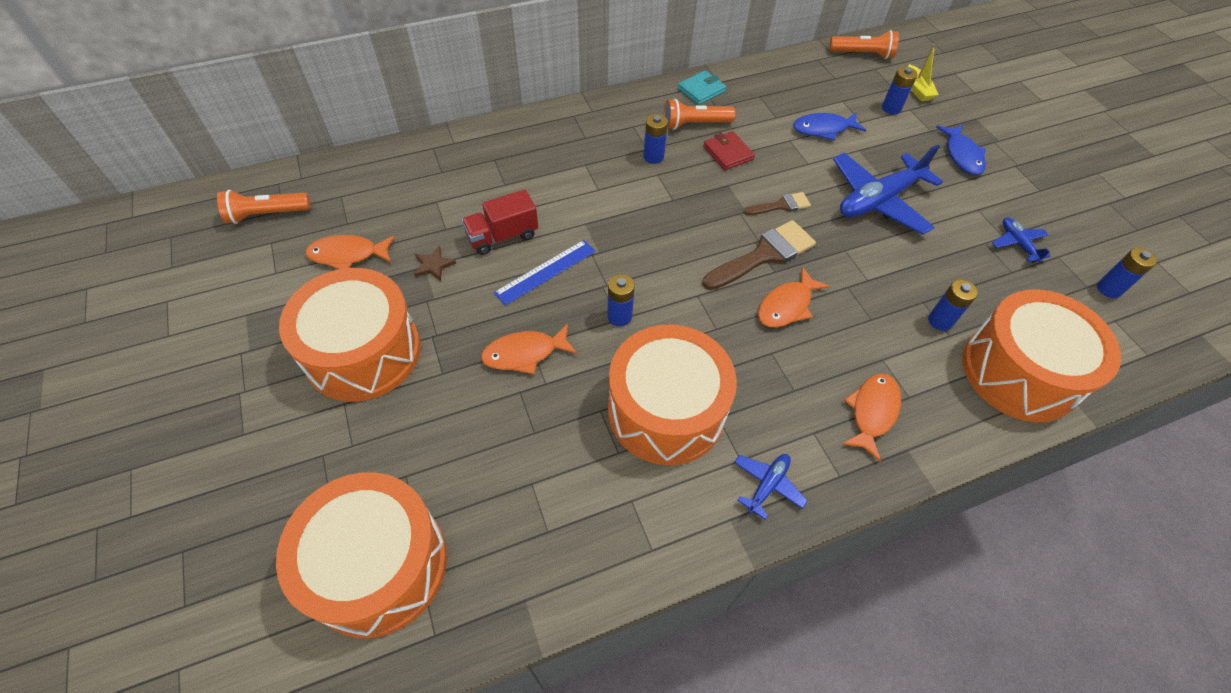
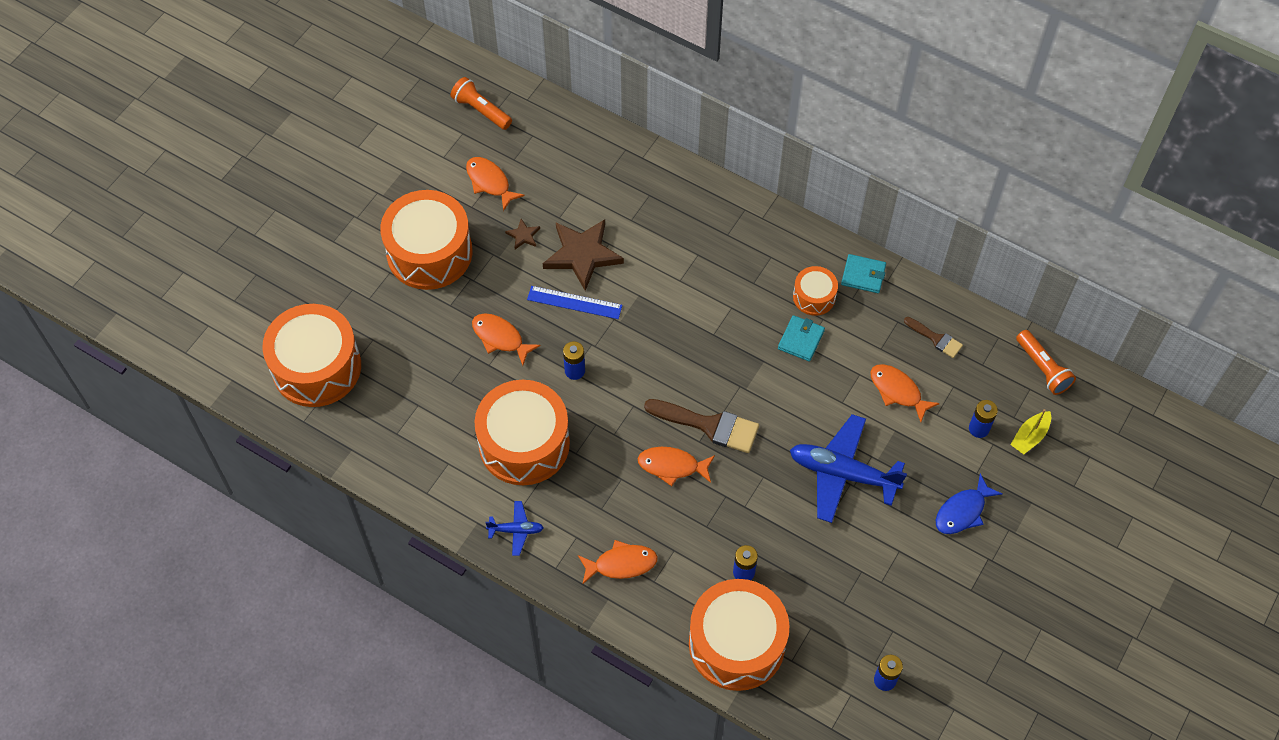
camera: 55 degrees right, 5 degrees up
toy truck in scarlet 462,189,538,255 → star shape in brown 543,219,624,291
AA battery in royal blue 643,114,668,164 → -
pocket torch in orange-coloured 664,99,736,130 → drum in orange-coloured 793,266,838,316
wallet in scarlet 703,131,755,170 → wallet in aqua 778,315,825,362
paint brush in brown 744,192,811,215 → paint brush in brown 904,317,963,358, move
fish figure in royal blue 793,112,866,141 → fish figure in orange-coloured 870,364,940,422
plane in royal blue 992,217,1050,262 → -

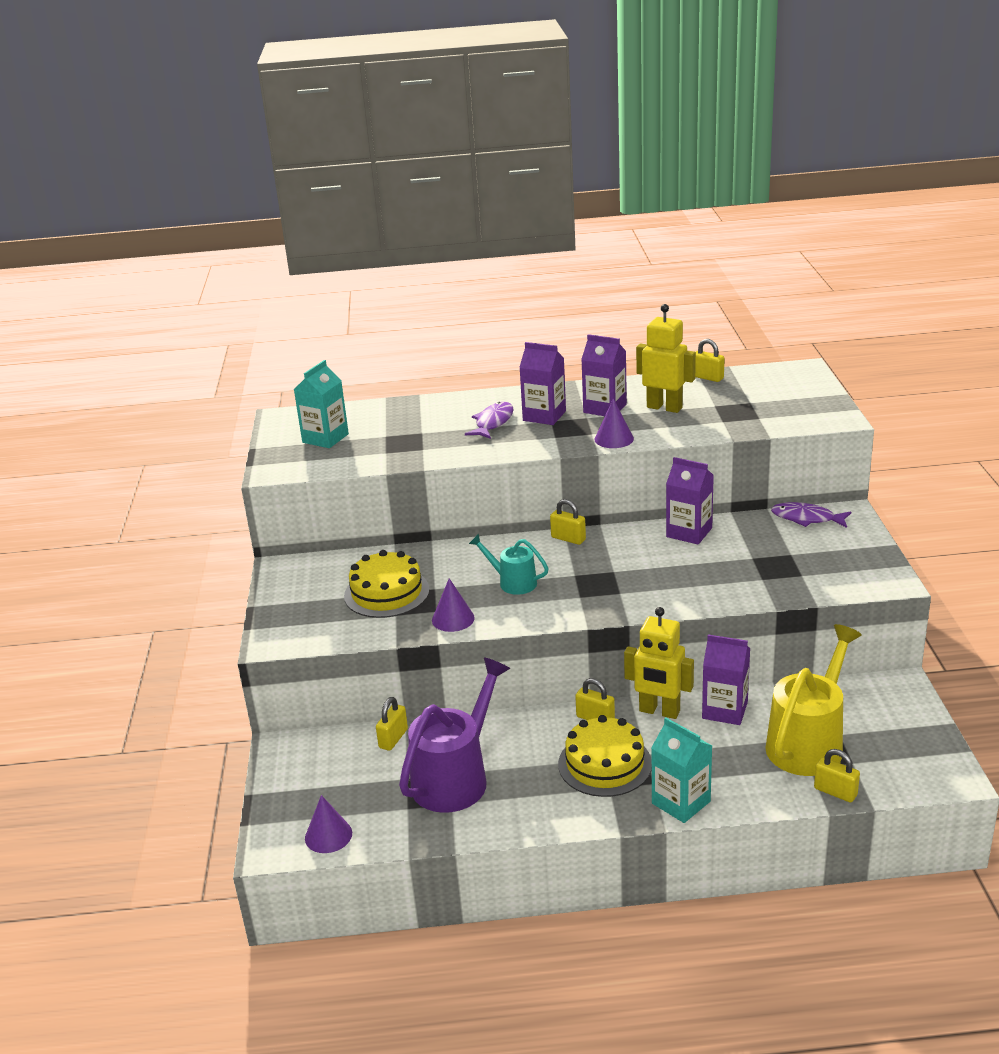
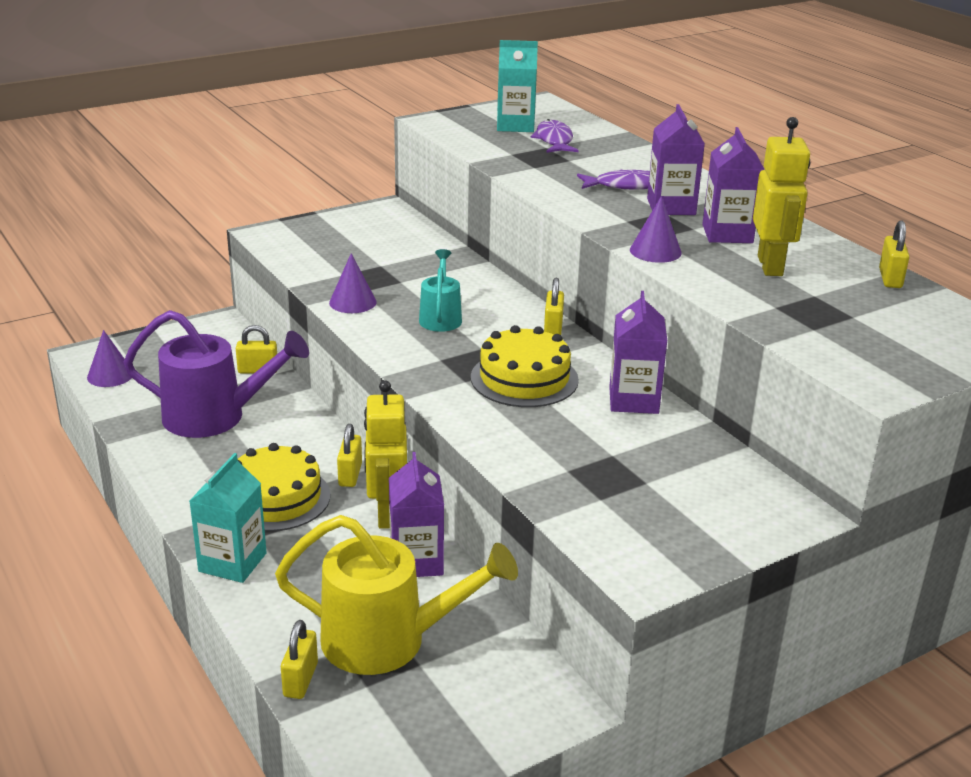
camera: 60 degrees right, 0 degrees up
gateau in yellow 344,550,430,618 → gateau in yellow 471,325,579,407, move
fish figure in violet 771,502,851,528 → fish figure in violet 531,119,578,153, move

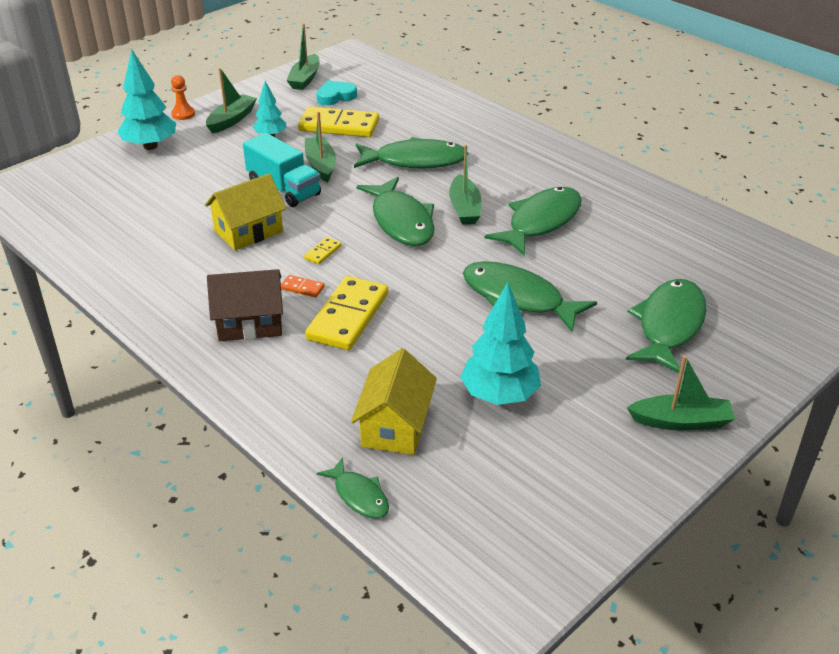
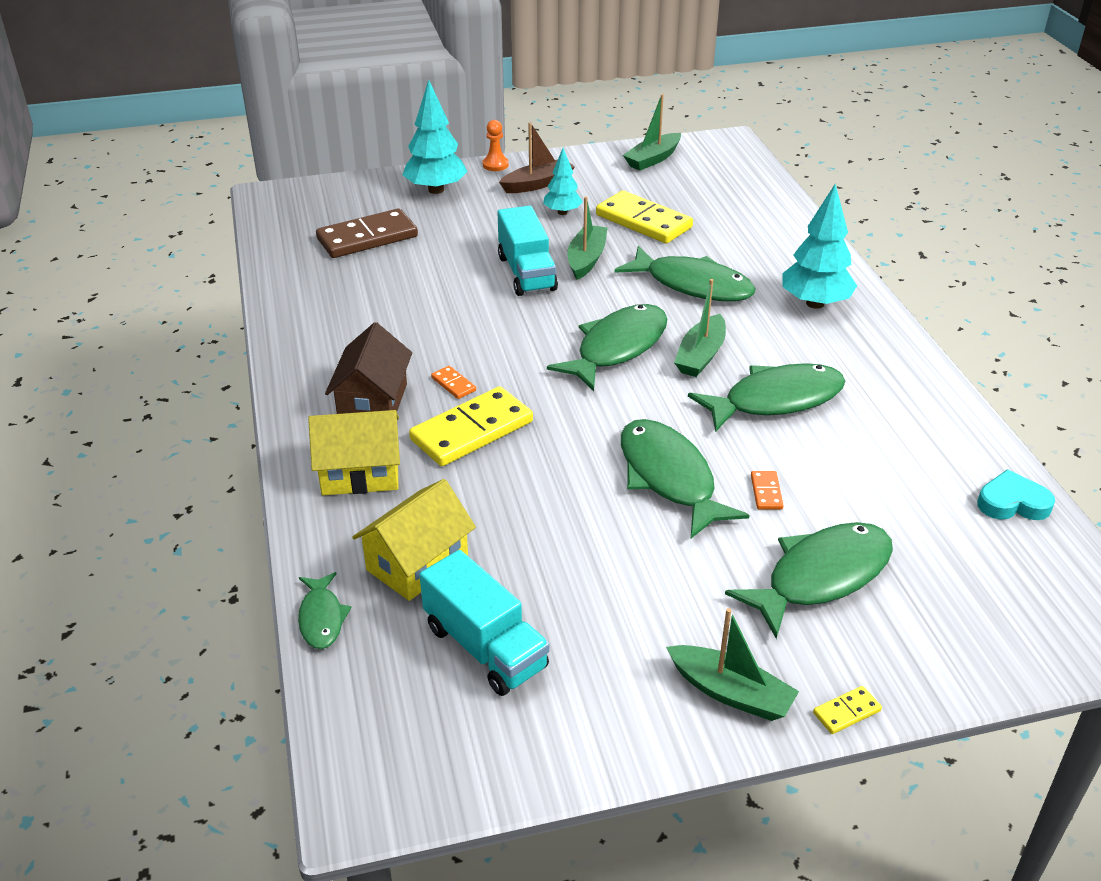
camera: 30 degrees right, 0 degrees up
cottage in yellow 205,174,286,250 → cottage in yellow 308,410,400,495, move
toy boat in green 206,68,257,134 → toy boat in brown 499,122,575,193
cottage in brown 207,269,283,341 → cottage in brown 325,322,412,414, 75 degrees clockwise
domino tile in yellow 304,237,341,264 → domino tile in yellow 813,686,882,734, move
love heart in aqua 316,81,357,105 → love heart in aqua 977,469,1055,520, move
fish figure in green 357,177,435,246 → fish figure in green 547,304,667,391, 150 degrees counterclockwise
toy tree in aqua 460,282,541,405 → toy tree in aqua 782,184,857,309, move
- → domino tile in brown 316,208,418,258
- → toy truck in aqua 420,550,550,696
- → domino tile in orange-coloured 751,471,784,510

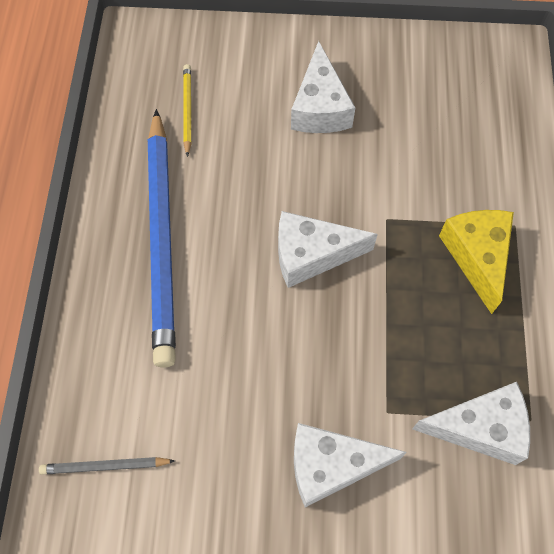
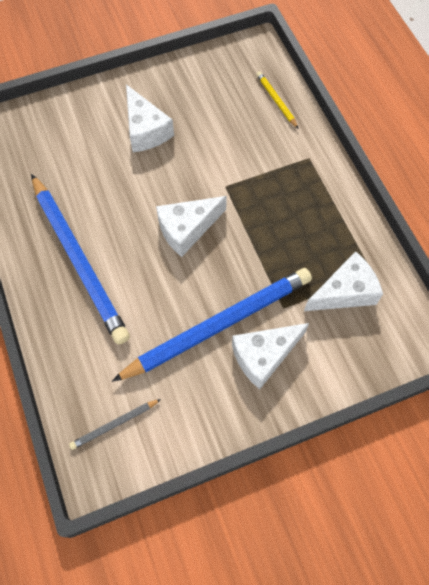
camera: 25 degrees left, 0 degrees up
pencil in yellow 183,64,191,157 → pencil in yellow 256,72,298,128, move
cheese in yellow 439,210,514,314 → -
- → pencil in royal blue 112,268,312,382

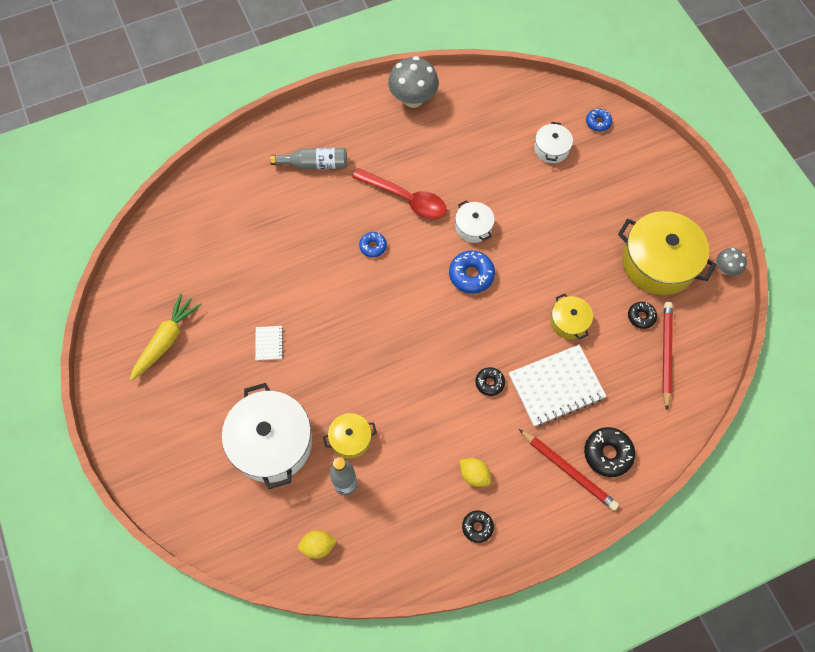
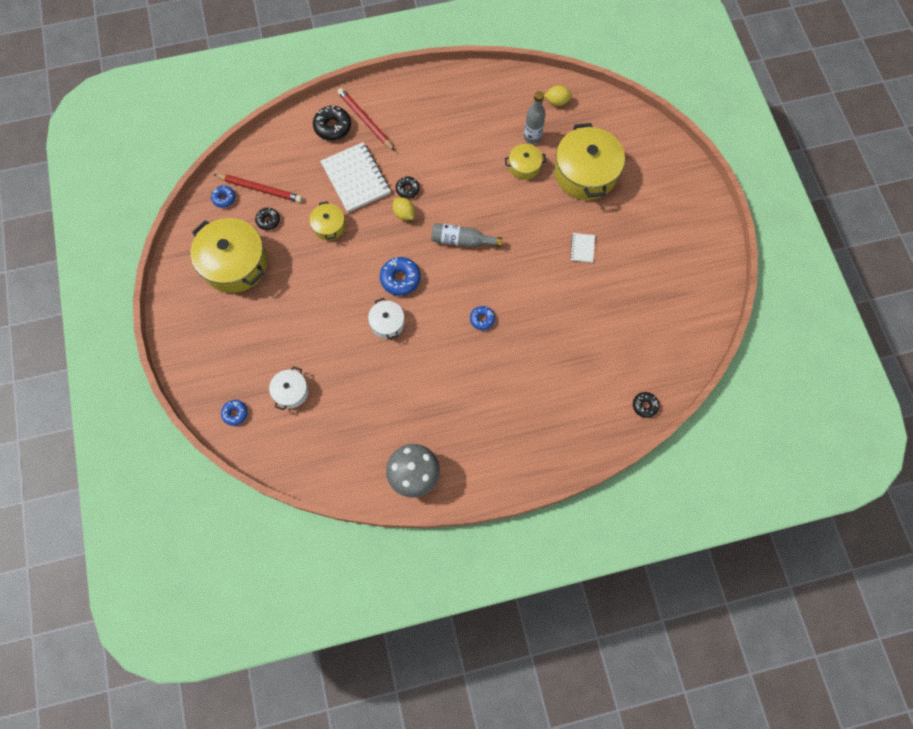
camera: 170 degrees left, 5 degrees up
carrot in yellow 130,293,201,381 → -
pot in white 222,383,312,489 → pot in yellow 554,123,625,200
bottle in ash-grey 270,148,347,169 → bottle in ash-grey 431,223,502,247, move
tablespoon in scarlet 352,168,447,219 → -
toy lemon in yellow 460,458,491,487 → toy lemon in yellow 393,197,415,220, move
glazed donut in ebony 462,510,494,543 → glazed donut in ebony 633,392,659,418, move
notepad in white 509,345,606,427 → notepad in white 320,142,391,212, 75 degrees clockwise
pencil in scarlet 662,302,673,410 → pencil in scarlet 213,174,302,203, 90 degrees counterclockwise
fungus in ash-grey 716,248,747,276 → -
- → glazed donut in royal blue 211,185,236,208

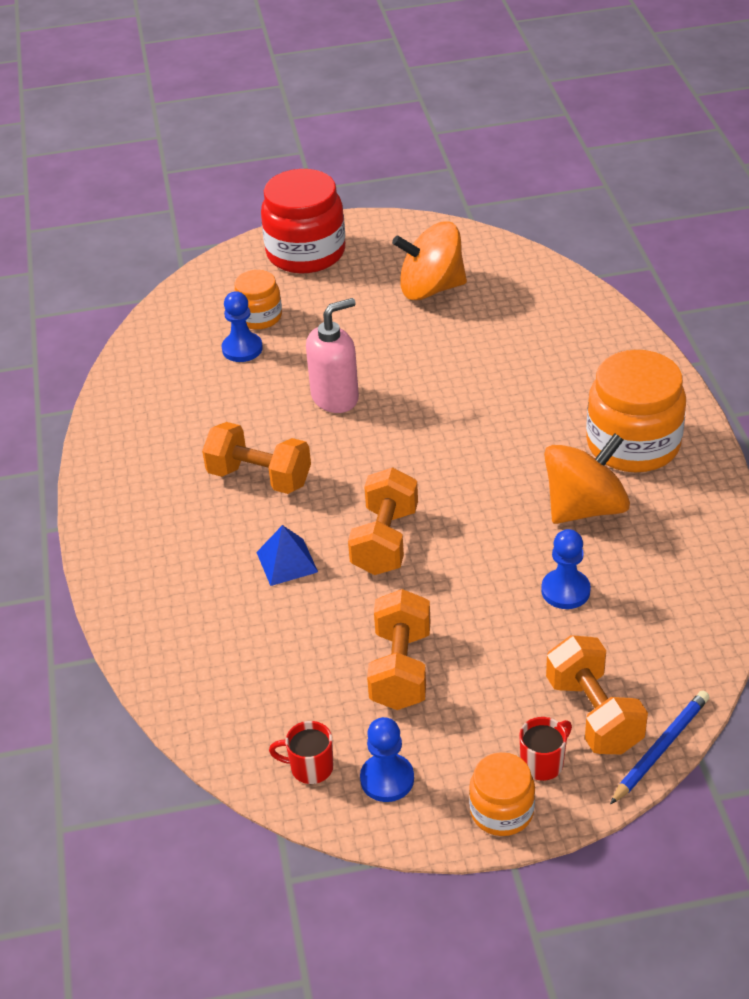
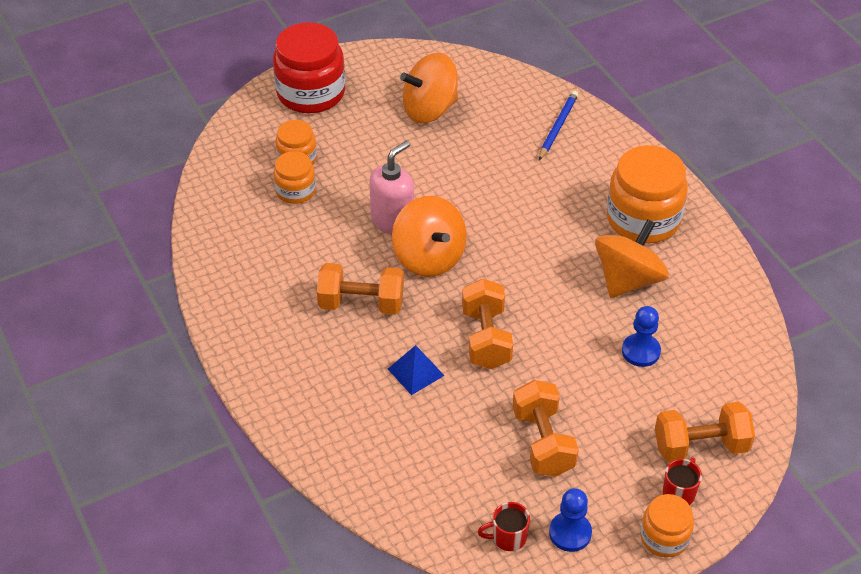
camera: 20 degrees left, 5 degrees up
game pawn in royal blue 222,291,263,362 → preserve jar in orange-coloured 273,151,316,204
free weight in orange-coloured 546,635,648,754 → free weight in orange-coloured 655,402,755,463, 60 degrees counterclockwise
pencil in royal blue 610,691,709,805 → pencil in royal blue 539,91,578,160, move
- → toy top in orange-coloured 392,196,467,277

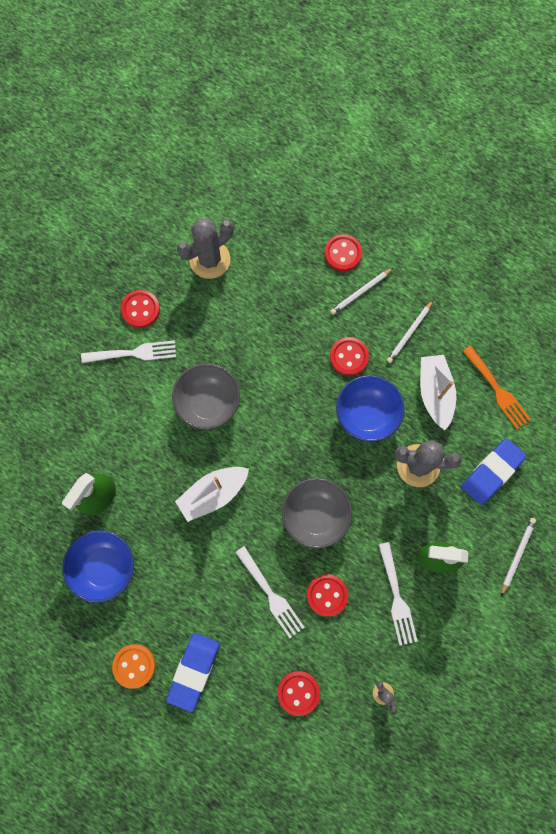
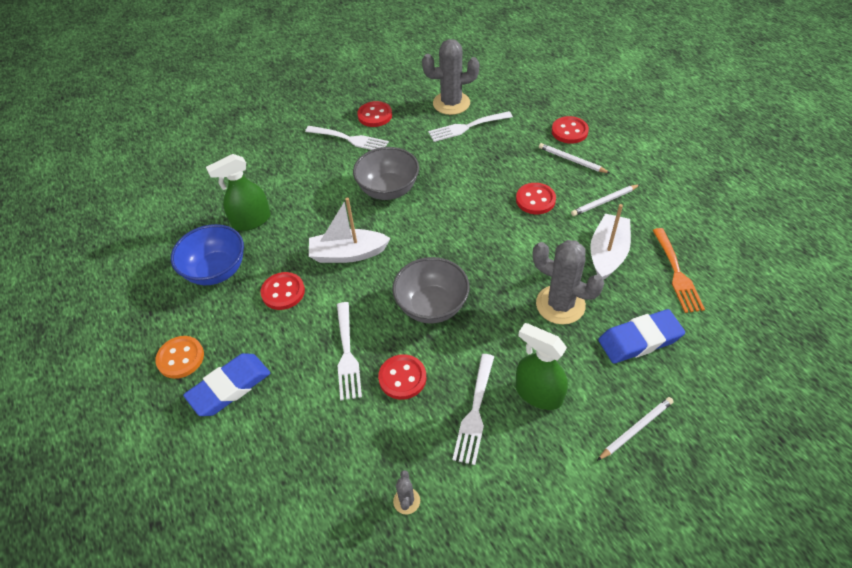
camera: 30 degrees right, 25 degrees down
sewing button in scarlet 278,671,320,716 → sewing button in scarlet 261,272,305,310, move
pencil in white 330,268,393,315 → pencil in white 539,143,610,173, 45 degrees clockwise
deep dish in royal blue 336,375,405,442 → -
- → table fork in white 428,111,513,142

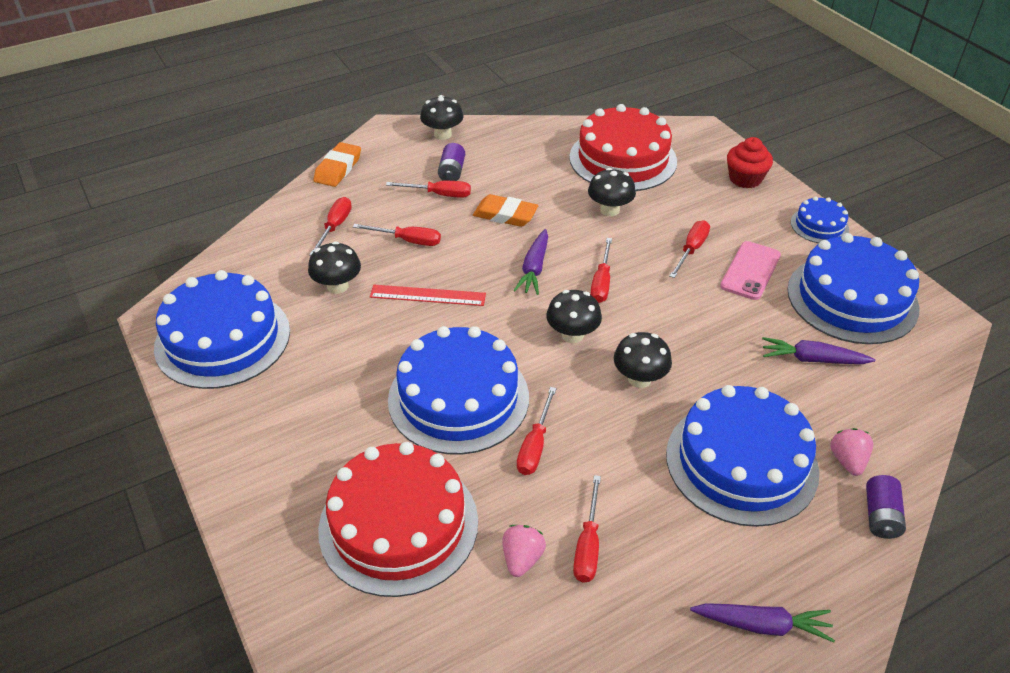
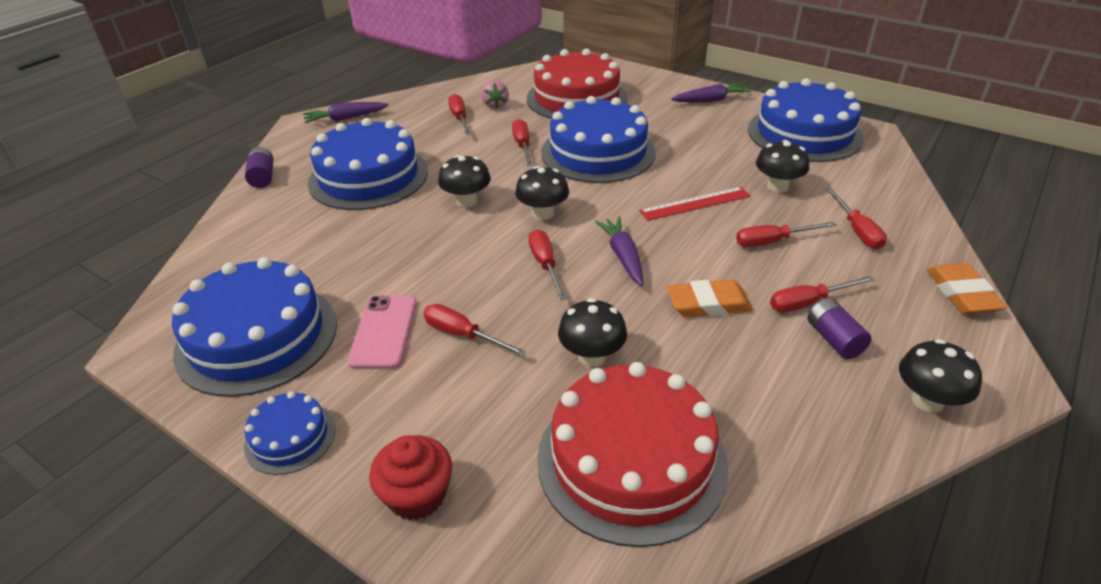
camera: 155 degrees right, 5 degrees down
flat screwdriver in scarlet 670,220,710,278 → flat screwdriver in scarlet 424,304,527,357, 120 degrees clockwise
carrot in violet 762,337,875,364 → carrot in violet 671,83,751,102, move
toy strawberry in rose-pink 830,428,873,476 → -

